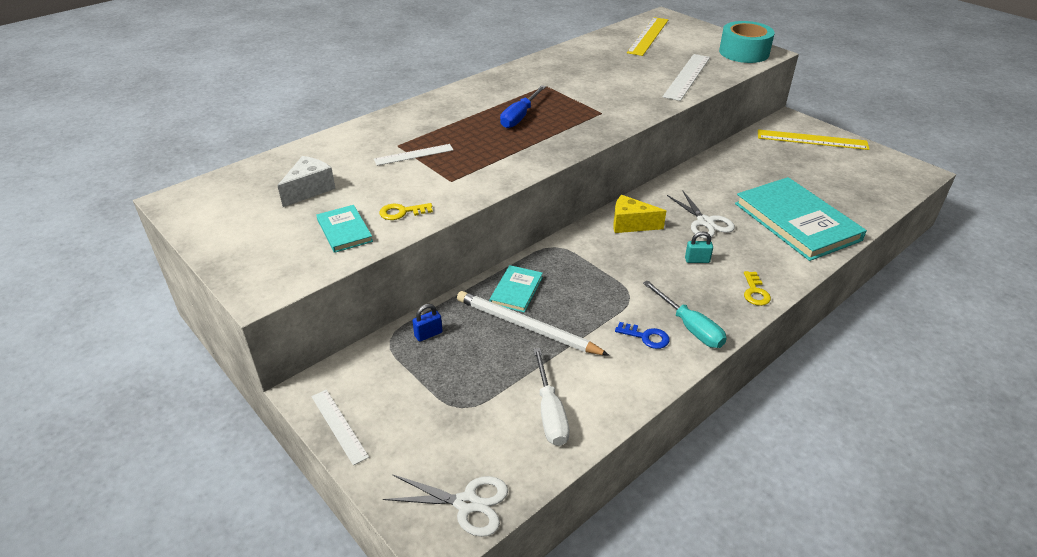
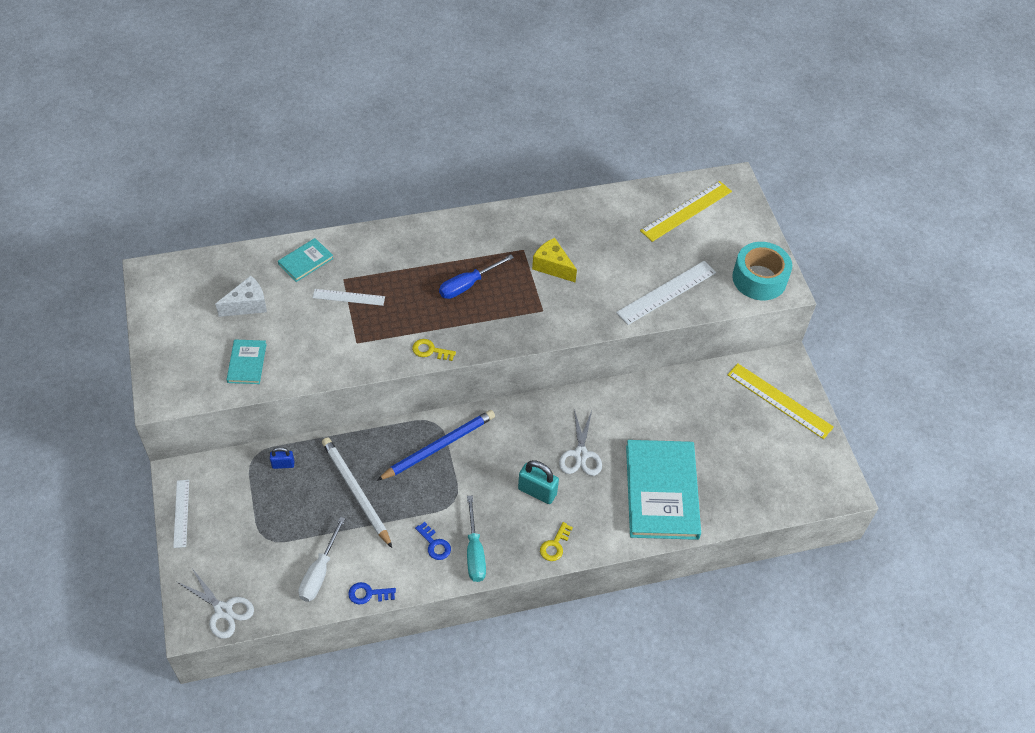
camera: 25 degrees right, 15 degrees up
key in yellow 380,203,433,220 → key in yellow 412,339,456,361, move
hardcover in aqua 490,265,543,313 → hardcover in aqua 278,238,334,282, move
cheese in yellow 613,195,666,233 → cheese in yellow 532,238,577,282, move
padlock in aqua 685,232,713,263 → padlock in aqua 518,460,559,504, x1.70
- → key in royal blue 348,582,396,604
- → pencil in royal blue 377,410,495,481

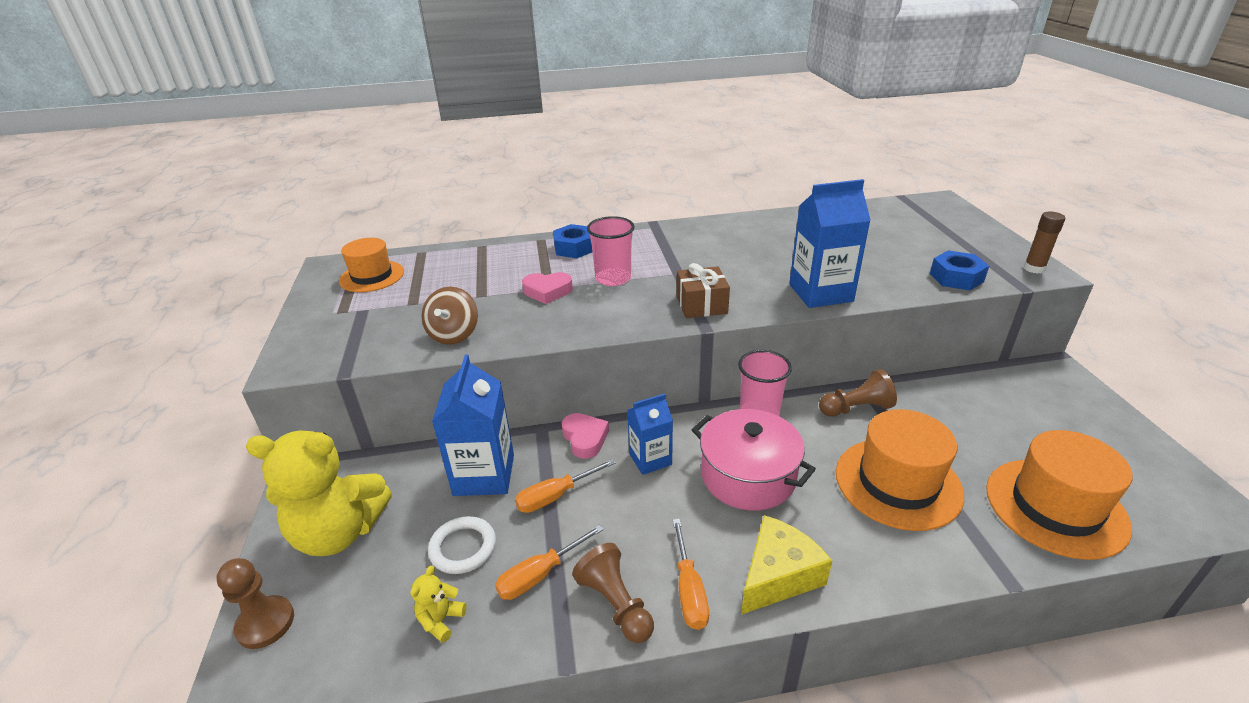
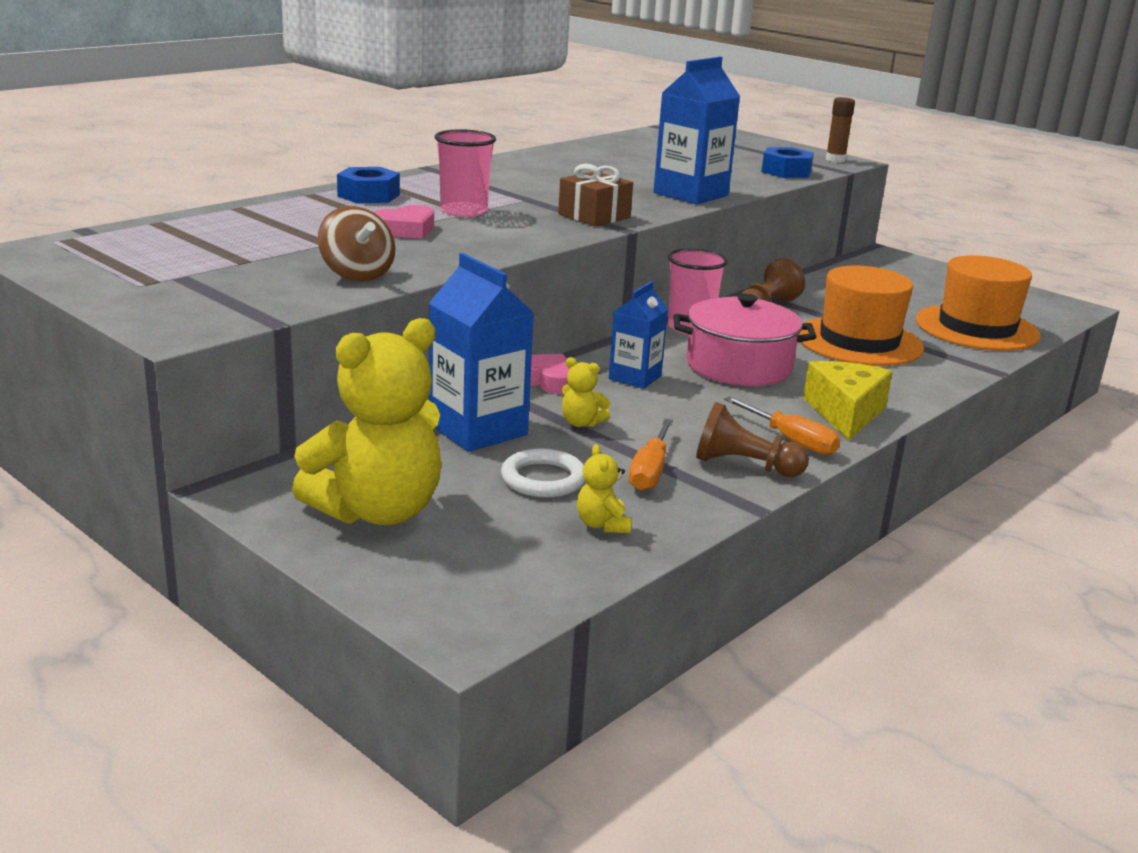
camera: 40 degrees left, 10 degrees down
game pawn in brown 216,558,294,649 → -
tall hat in orange-coloured 339,238,404,292 → -
flat screwdriver in orange-coloured 515,459,615,513 → teddy bear in yellow 562,357,611,427

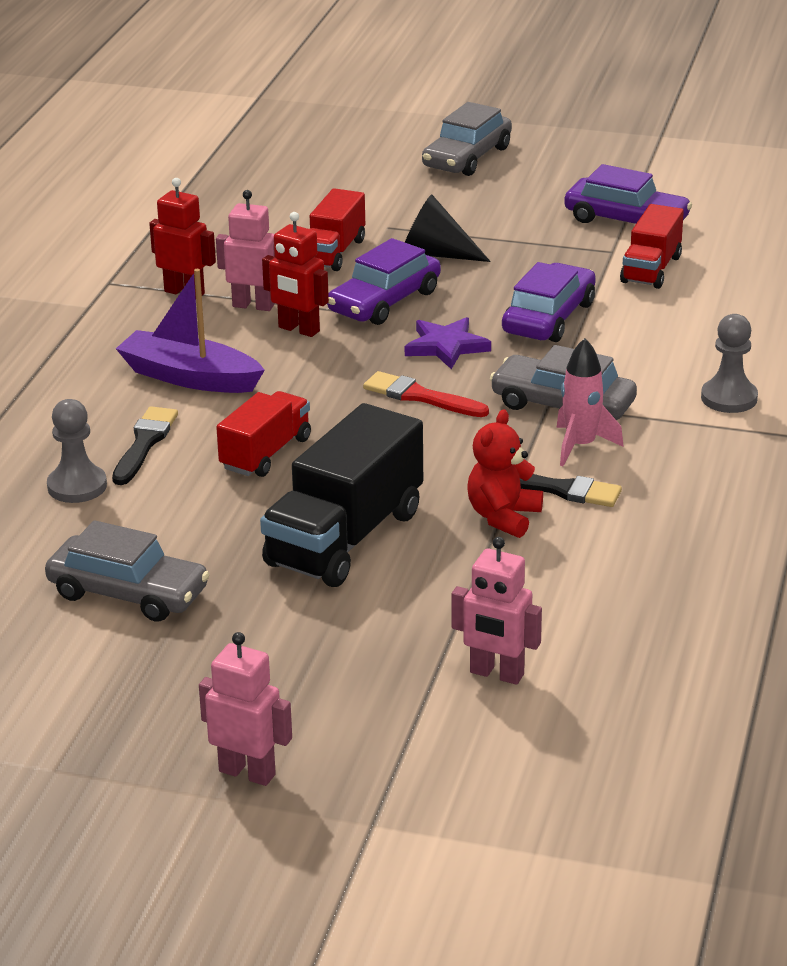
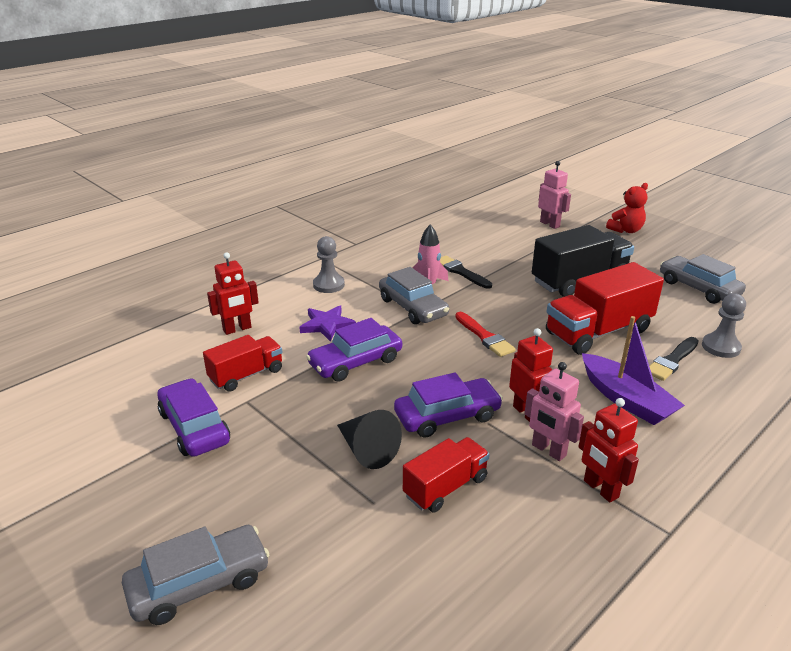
camera: 150 degrees left, 0 degrees up
toy robot in rose-pink 199,632,292,786 → -
toy truck in scarlet 216,391,311,477 → toy truck in scarlet 546,262,664,355, x1.67
star shape in violet 405,317,491,369 → star shape in violet 299,305,356,341, move
teddy bear in scarlet 467,409,543,538 → teddy bear in scarlet 606,183,648,233, move
- → toy robot in scarlet 207,252,259,335

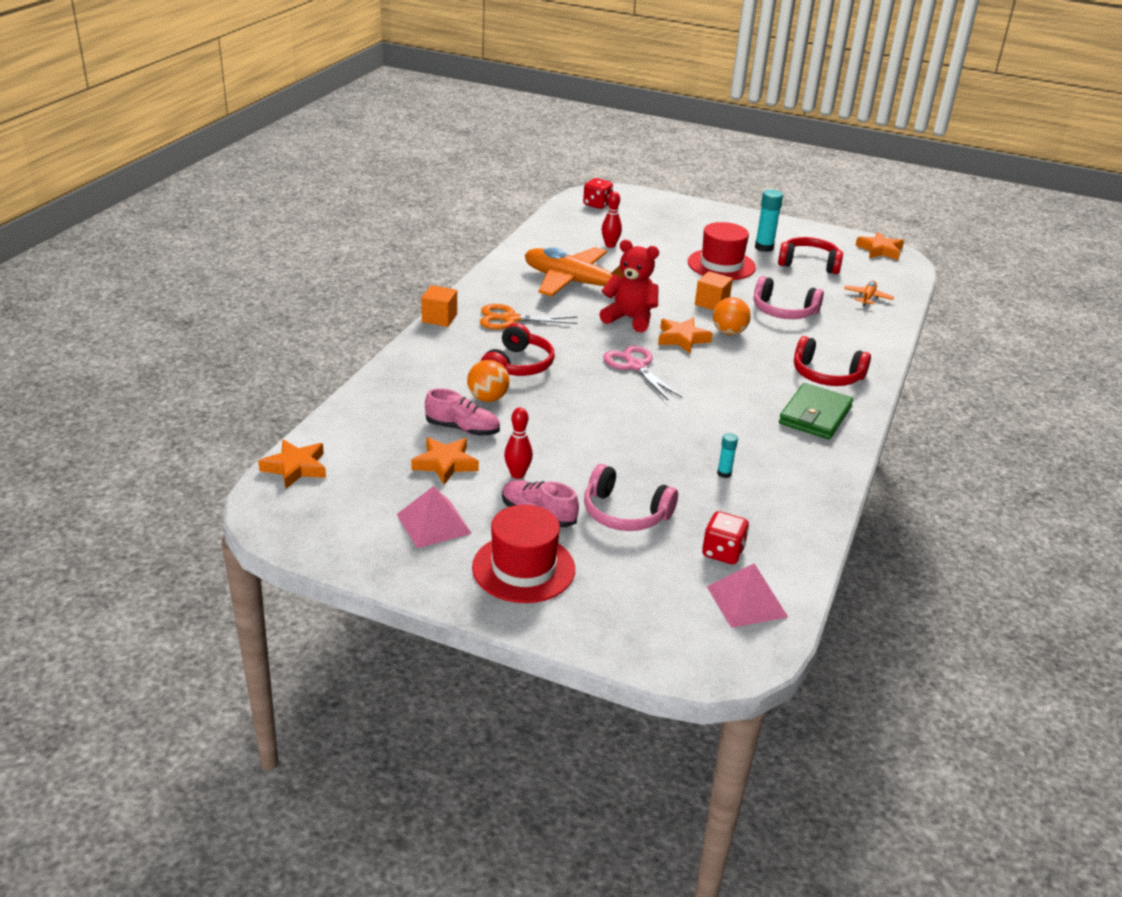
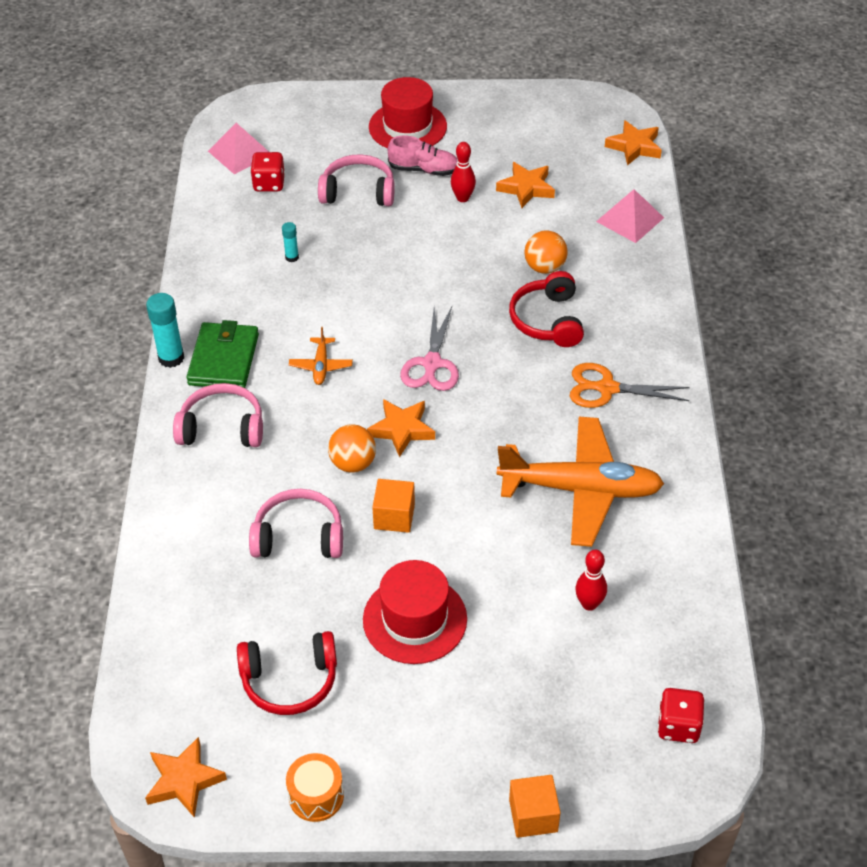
camera: 160 degrees right, 15 degrees up
pyramid in rose-pink 397,486,472,548 → pyramid in rose-pink 596,189,664,243, move
cube in orange-coloured 421,285,457,327 → cube in orange-coloured 509,775,561,838, move
shoe in rose-pink 425,388,500,436 → -
shears in orange-coloured 480,304,577,330 → shears in orange-coloured 570,363,690,408, 150 degrees counterclockwise
teddy bear in scarlet 599,240,659,332 → -
shears in rose-pink 603,346,683,400 → shears in rose-pink 400,307,459,391, 60 degrees clockwise
glue in aqua 755,190,783,252 → glue in aqua 146,293,184,368, move
headset in scarlet 794,336,871,386 → headset in rose-pink 173,383,263,447
plane in orange-coloured 844,281,894,306 → plane in orange-coloured 289,327,353,385, move
- → drum in orange-coloured 286,753,344,822

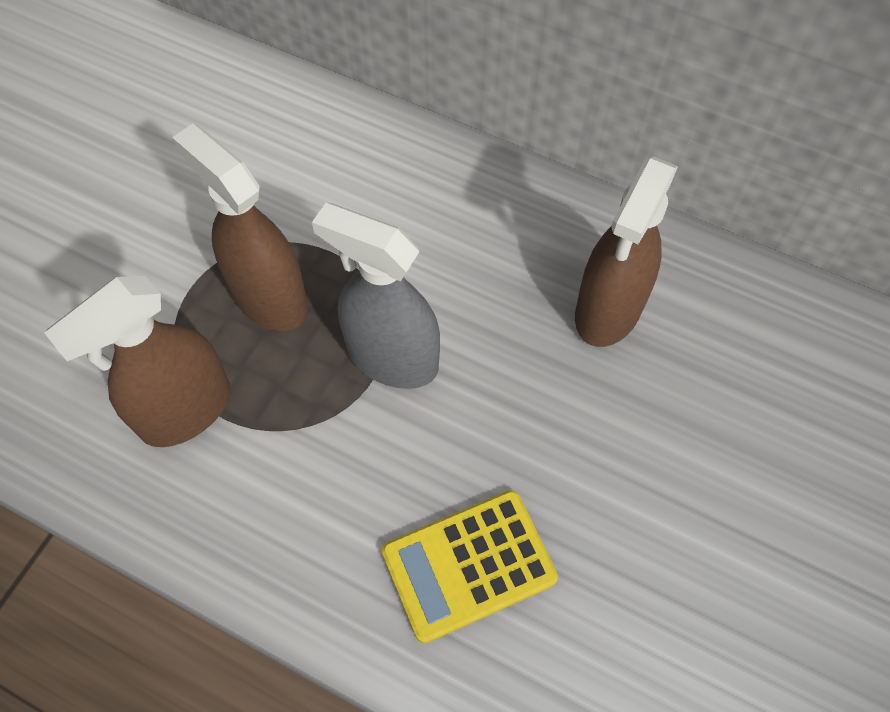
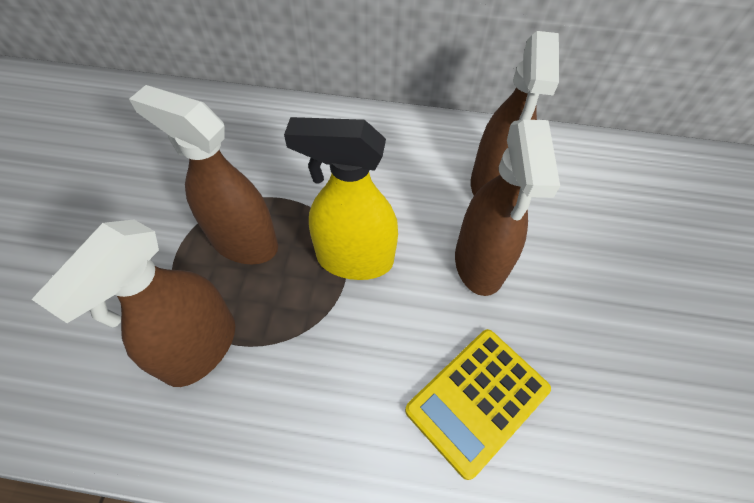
camera: 20 degrees left, 5 degrees down
spray cleaner in ash-grey 312,203,440,389 → spray cleaner in yellow 284,117,398,280
- → spray cleaner in brown 455,120,560,296

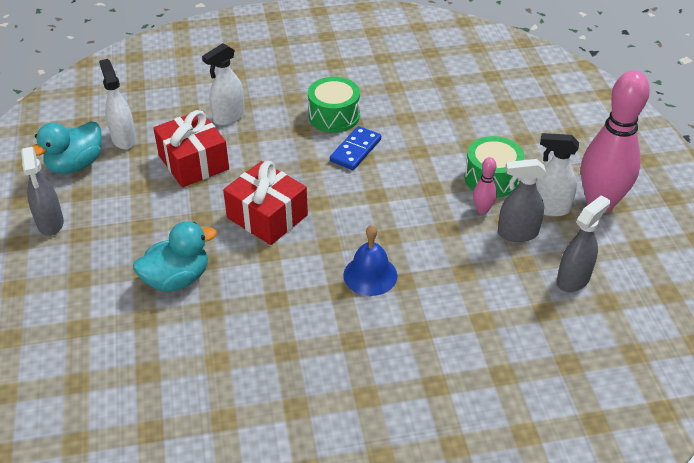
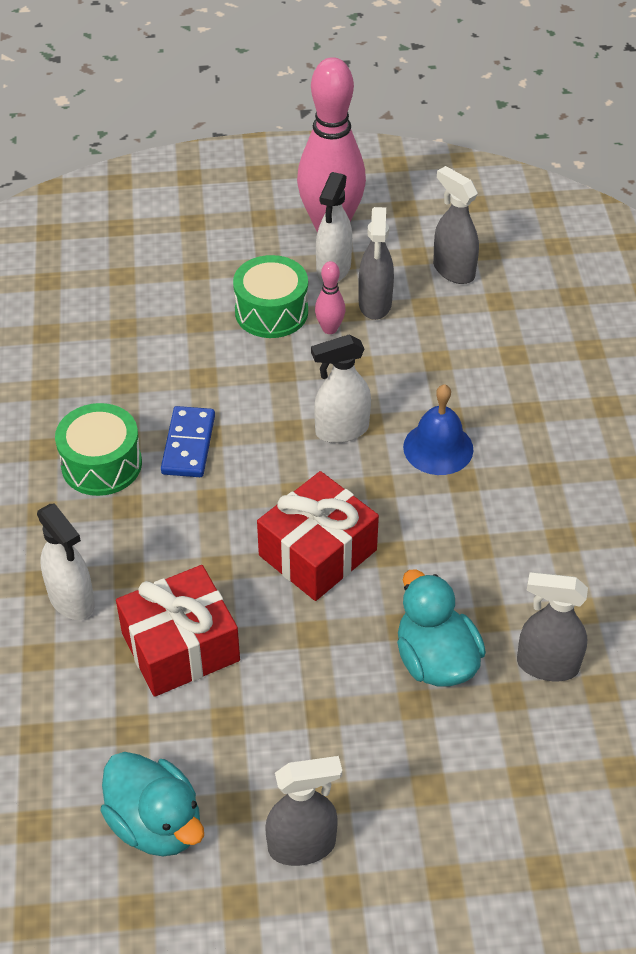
camera: 85 degrees left, 5 degrees up
spray cleaner in white 99,59,136,150 → spray cleaner in white 311,334,371,443, move
domino tile in royal blue 330,126,381,170 → domino tile in royal blue 161,406,215,477, 60 degrees clockwise
- → spray cleaner in ash-grey 517,572,588,681

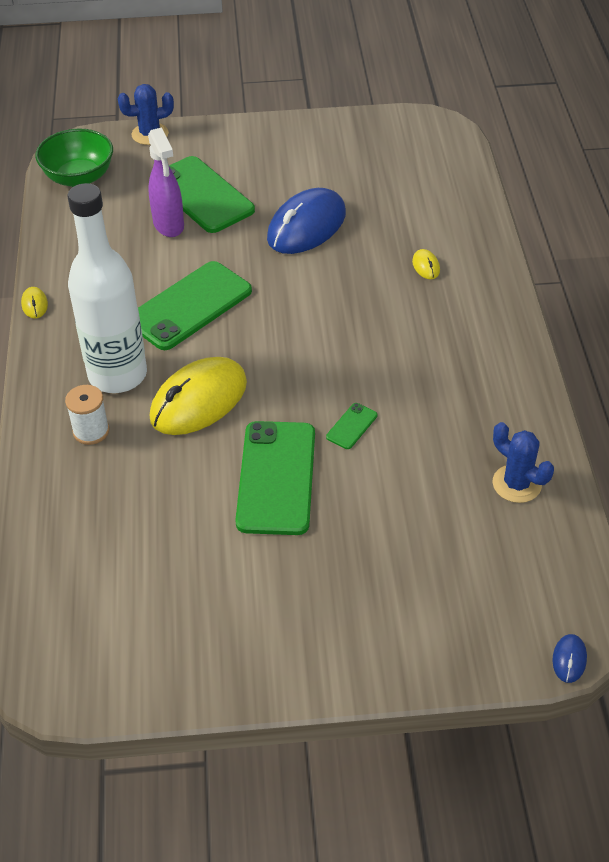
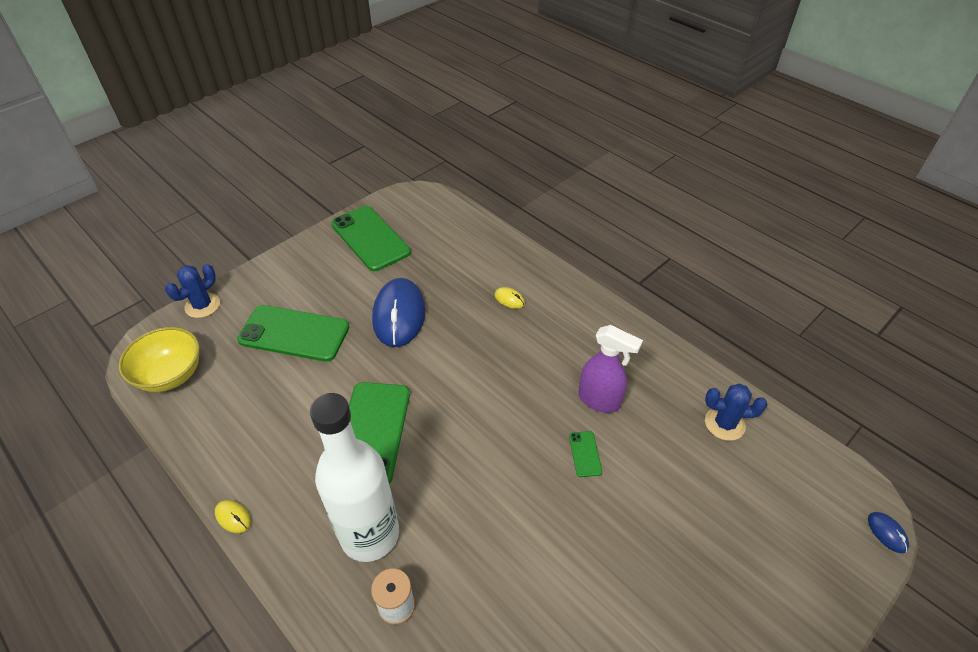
camera: 40 degrees left, 0 degrees up
deep dish in green 35,129,113,187 → deep dish in yellow 119,327,200,392
spray cleaner in violet 148,127,184,237 → spray cleaner in violet 579,325,643,413, move
mouse in yellow 150,357,247,435 → -
phone in green 235,421,315,535 → phone in green 331,206,411,271, move

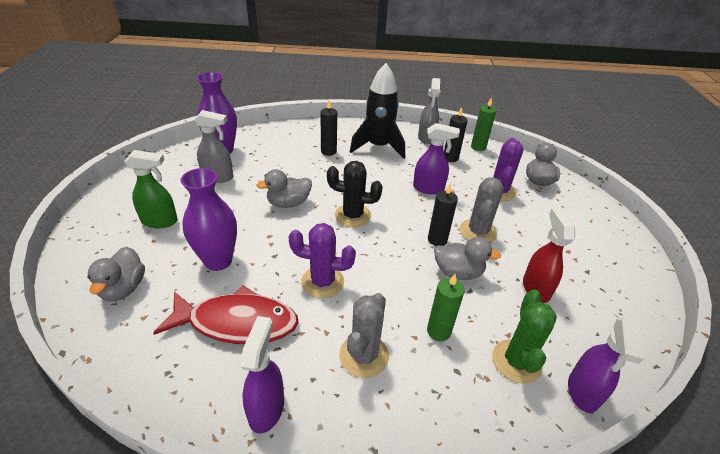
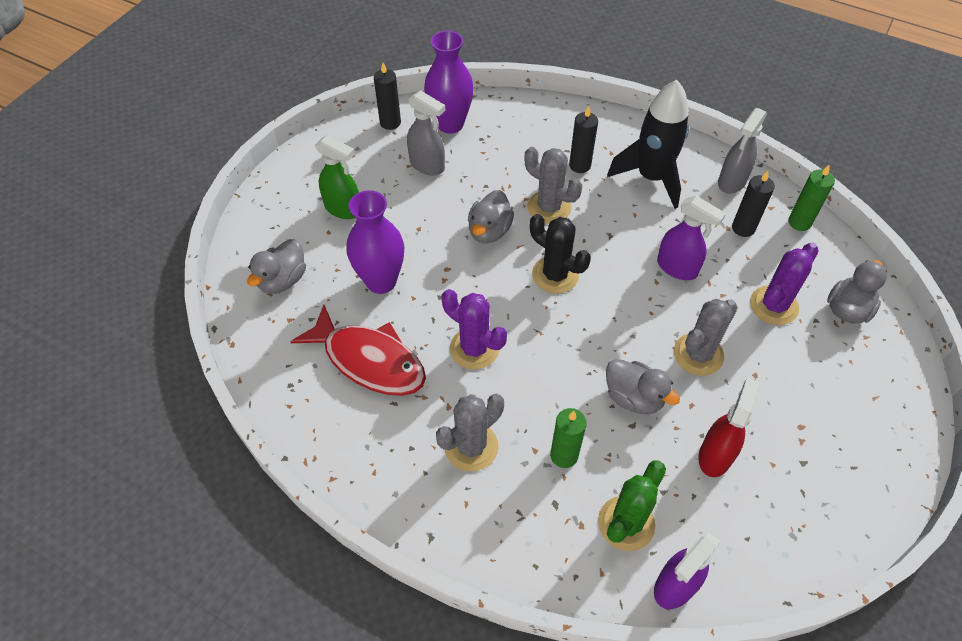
camera: 30 degrees right, 15 degrees up
spray cleaner in violet 240,316,284,433 → -
toy duck in ash-grey 256,169,312,208 → toy duck in ash-grey 468,190,514,244, 75 degrees counterclockwise
wax candle in ebony 428,184,458,246 → wax candle in ebony 374,63,401,130, move
- → prickly plant in ash-grey 525,147,582,224

